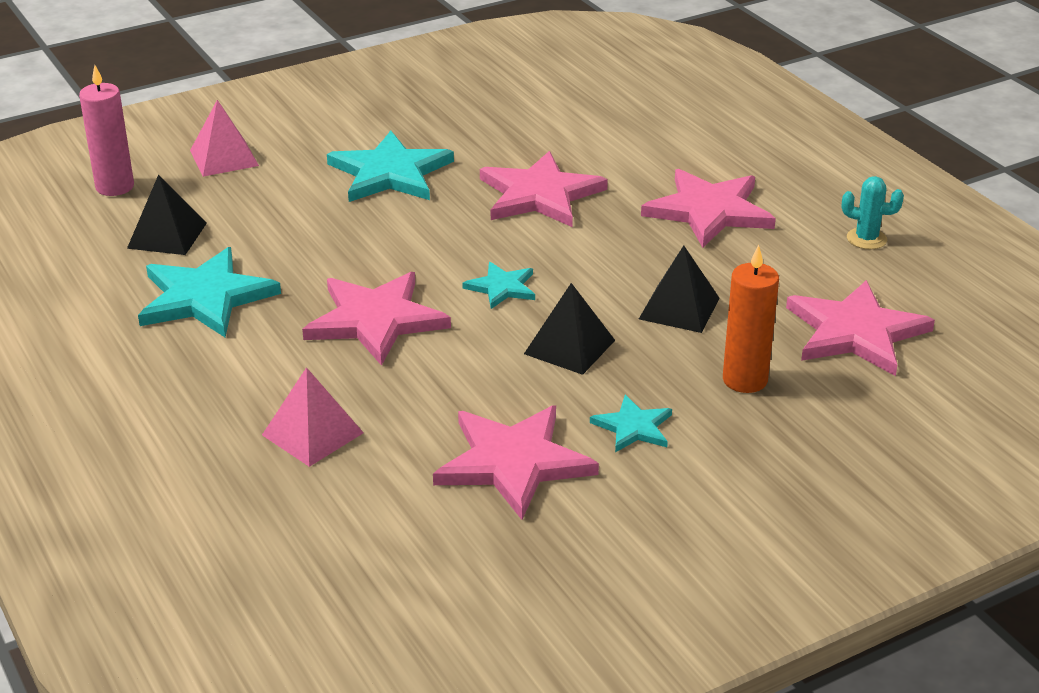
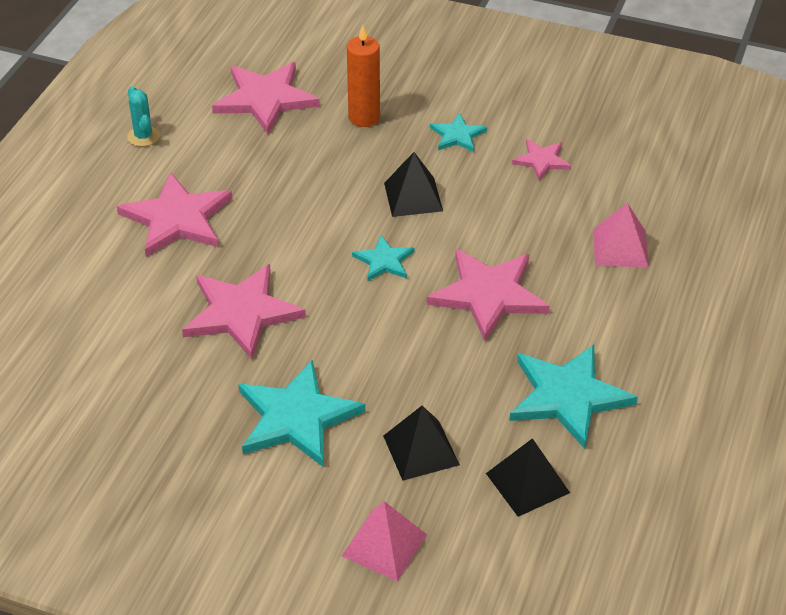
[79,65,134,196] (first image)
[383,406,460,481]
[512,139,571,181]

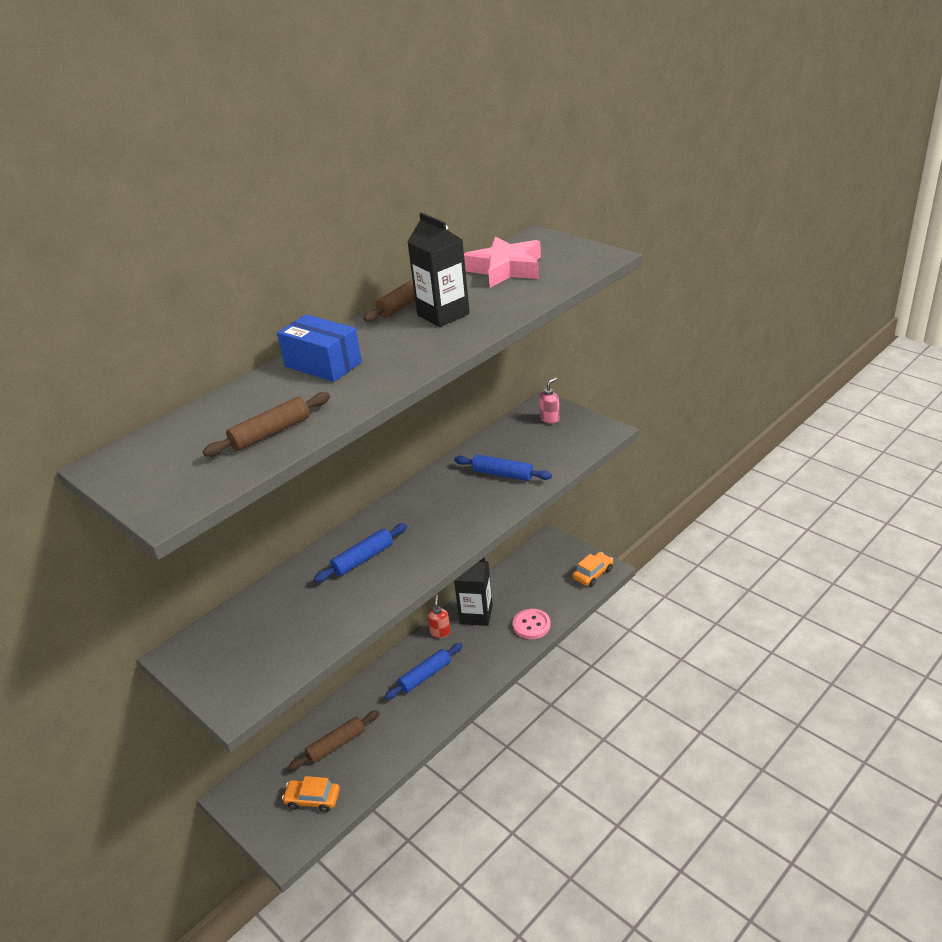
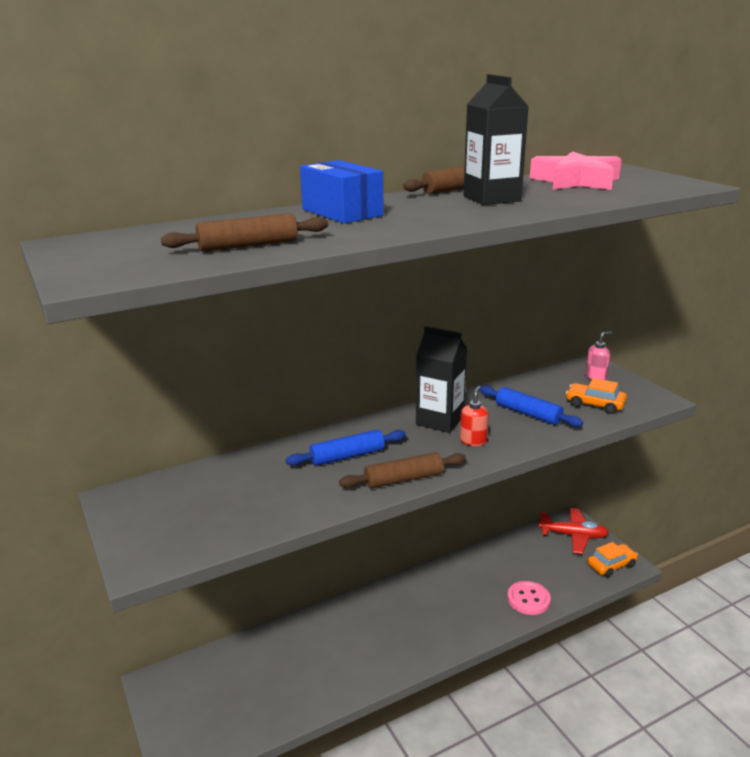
[384,643,463,700] (first image)
[539,508,609,554]
[566,378,627,414]
[339,452,466,488]
[460,386,489,446]
[416,326,467,433]

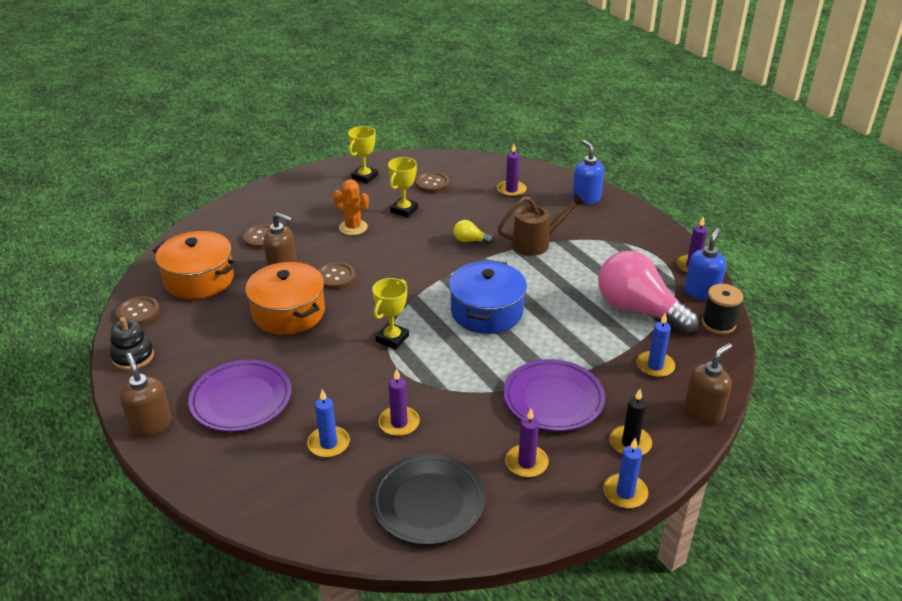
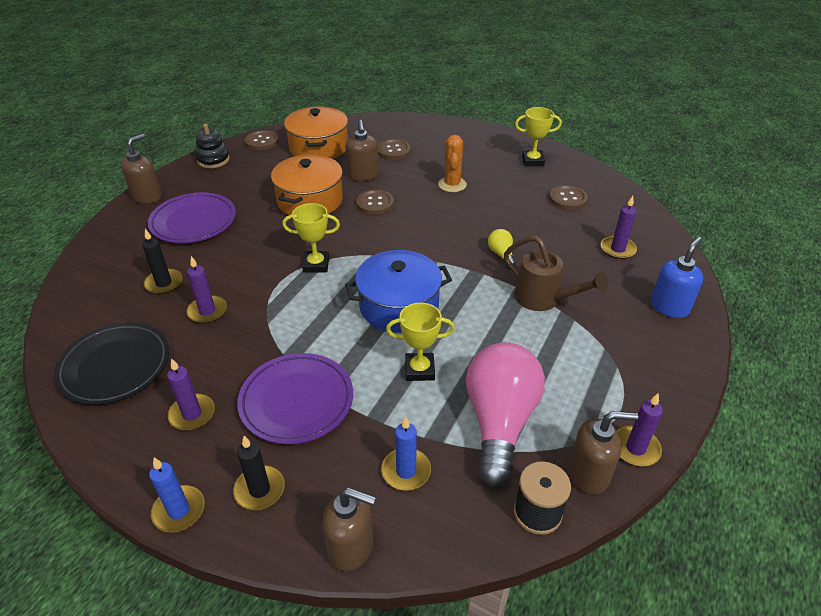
[386,303,455,381]
[142,229,183,294]
[569,411,638,495]

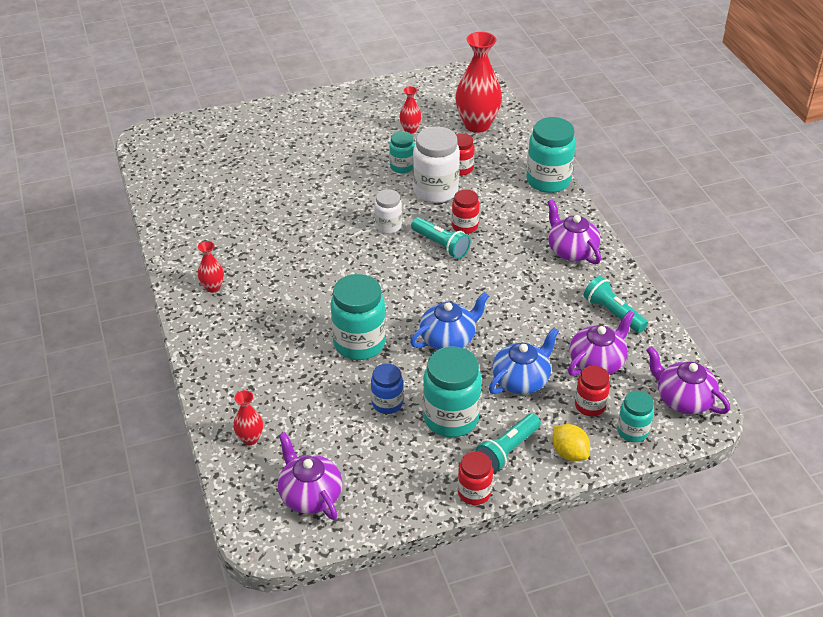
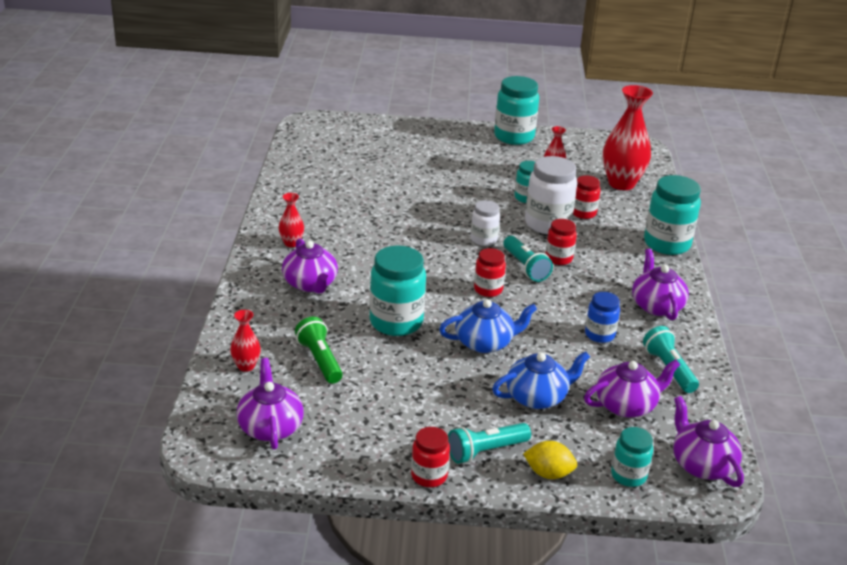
[282,238,338,294]
[295,317,343,384]
[585,292,620,343]
[494,76,539,145]
[474,248,506,297]
[523,441,577,479]

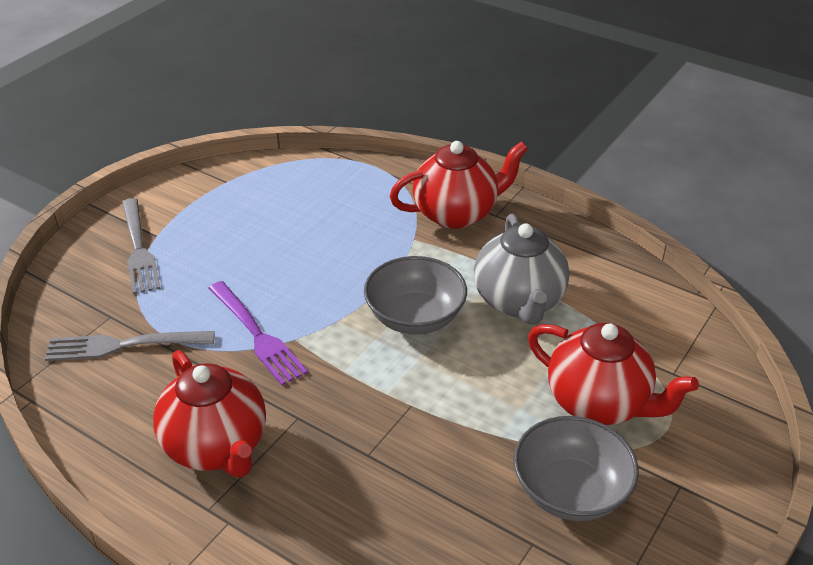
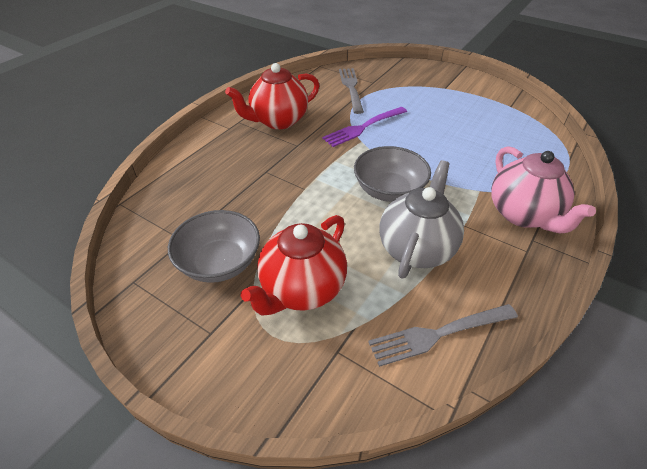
[368,304,518,367]
[491,146,596,233]
[380,160,464,279]

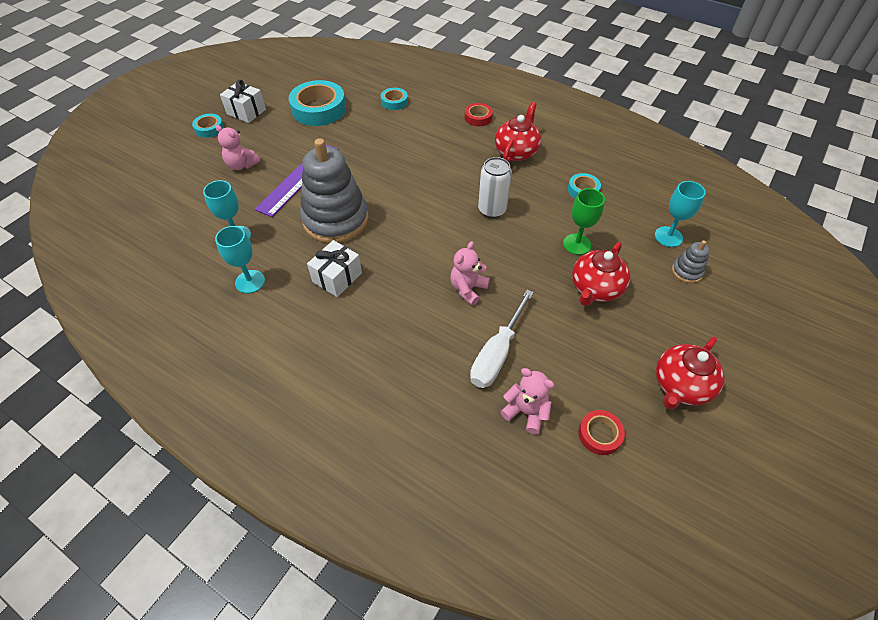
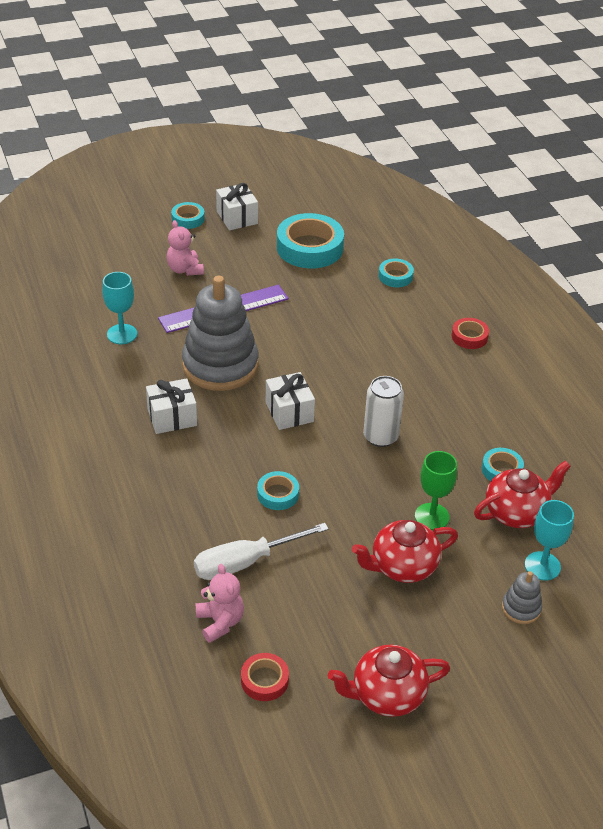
[215,226,265,293] (first image)
[266,372,315,430]
[474,460,571,528]
[257,471,299,510]

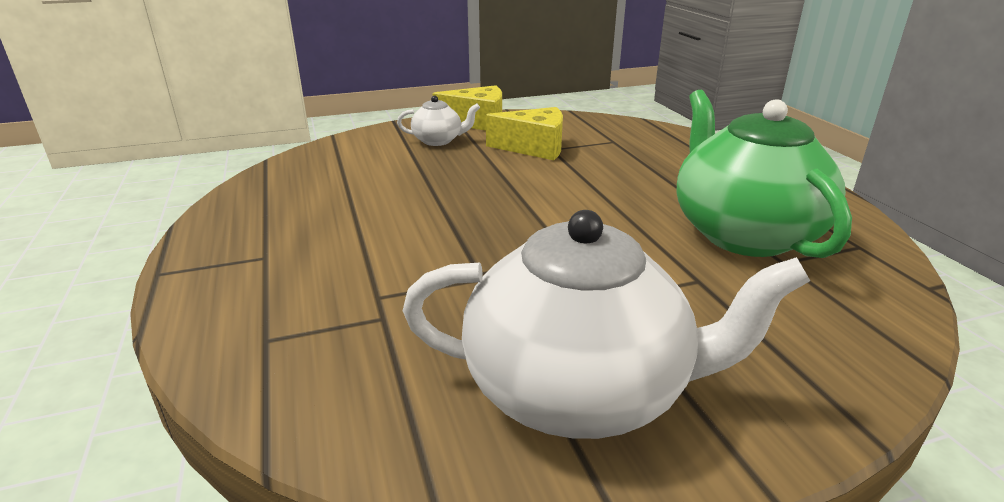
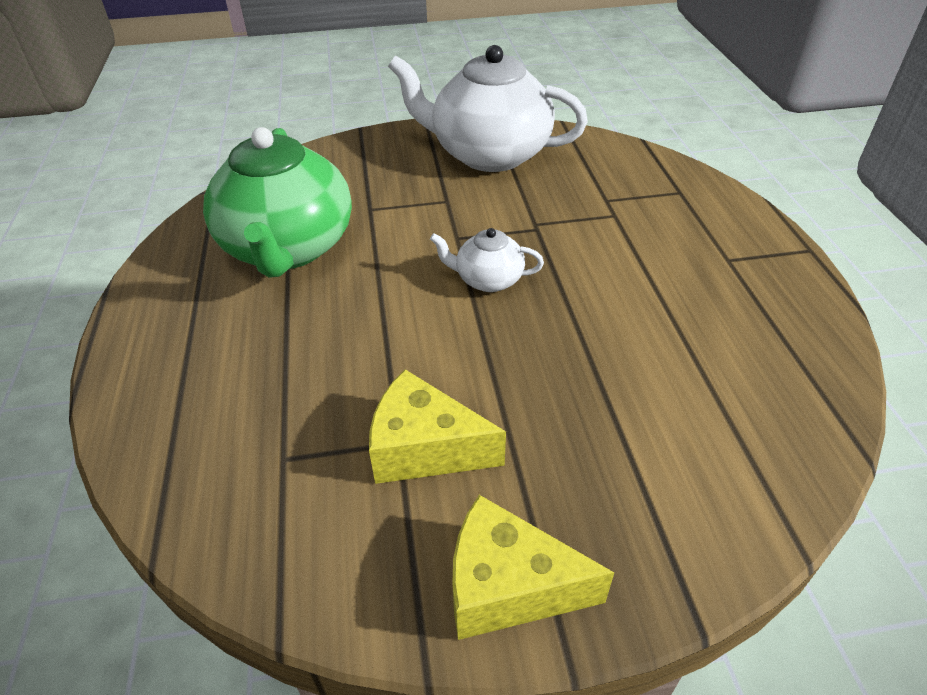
[430,228,544,292]

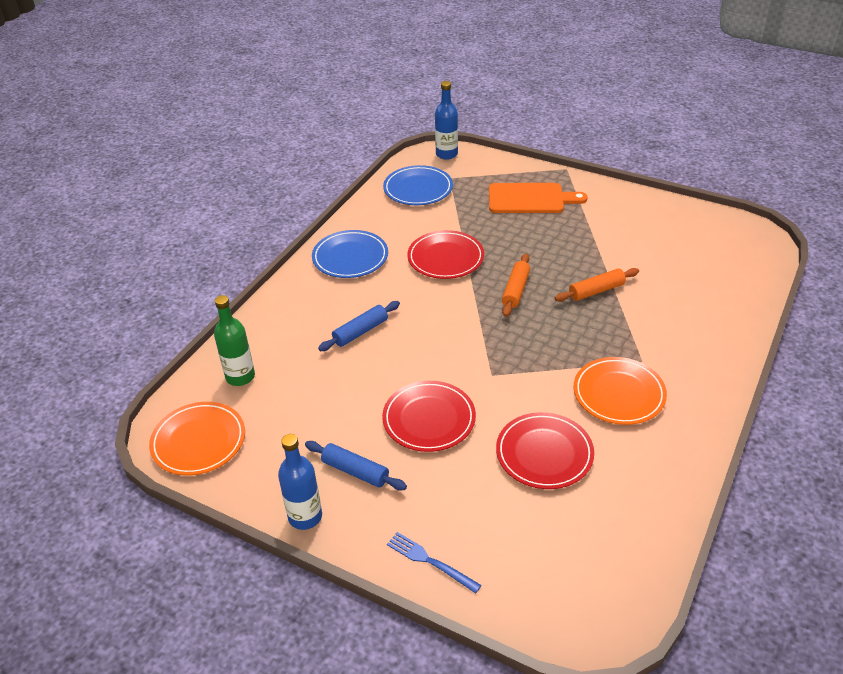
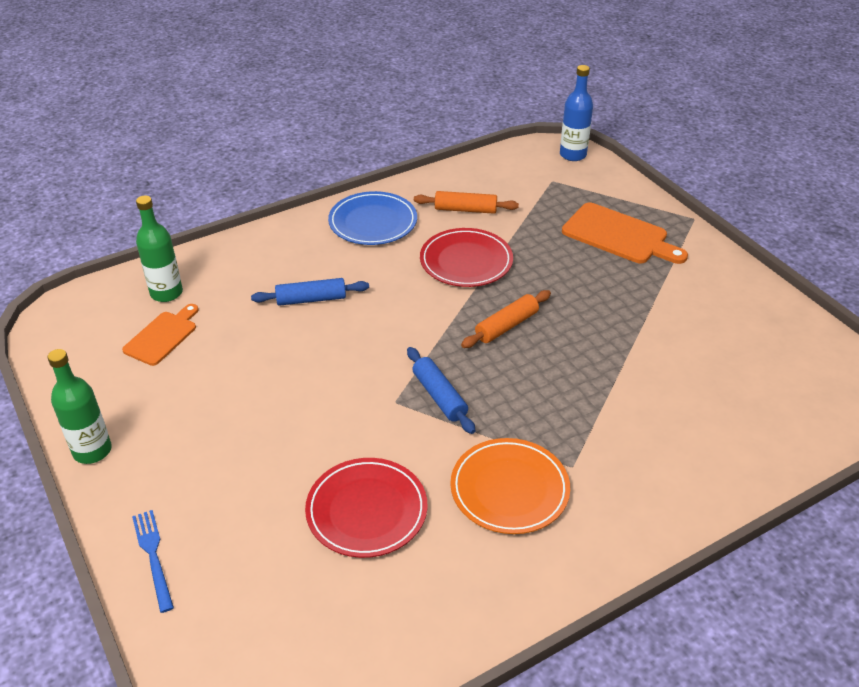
[149,402,245,476] (first image)
[382,381,476,452] (first image)
[383,165,453,205] (first image)
[122,304,198,366]
[407,347,475,434]
[414,191,519,214]
[47,349,112,464]

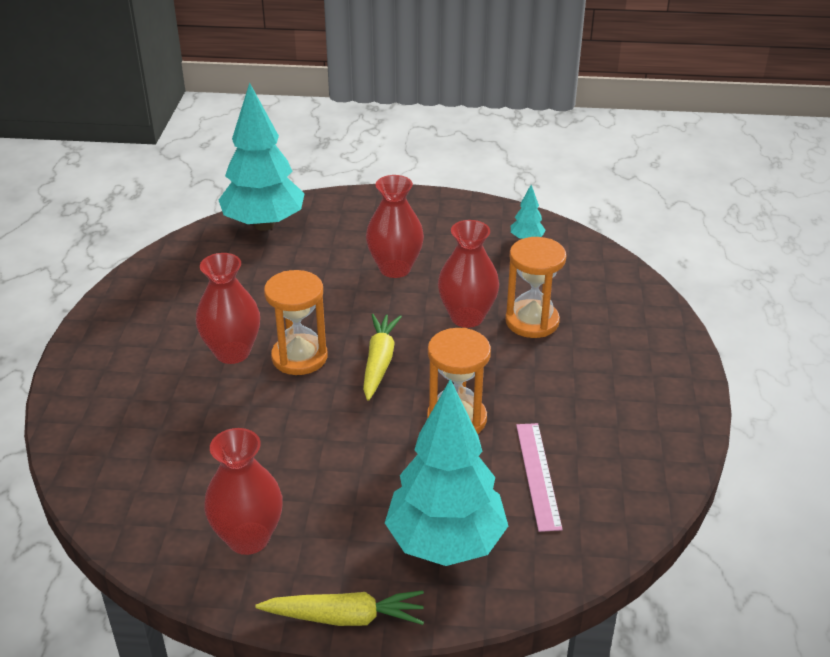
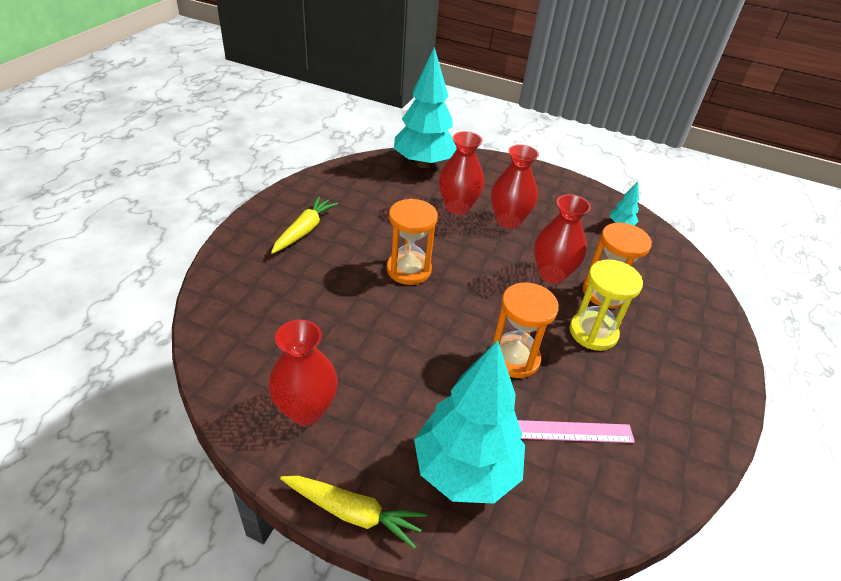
[570,259,643,351]
[439,131,484,215]
[271,196,338,254]
[518,420,635,443]

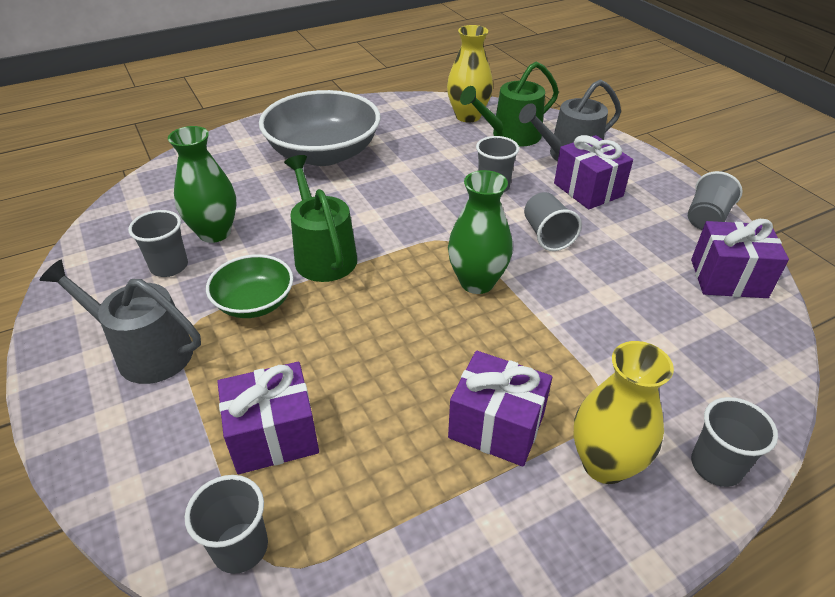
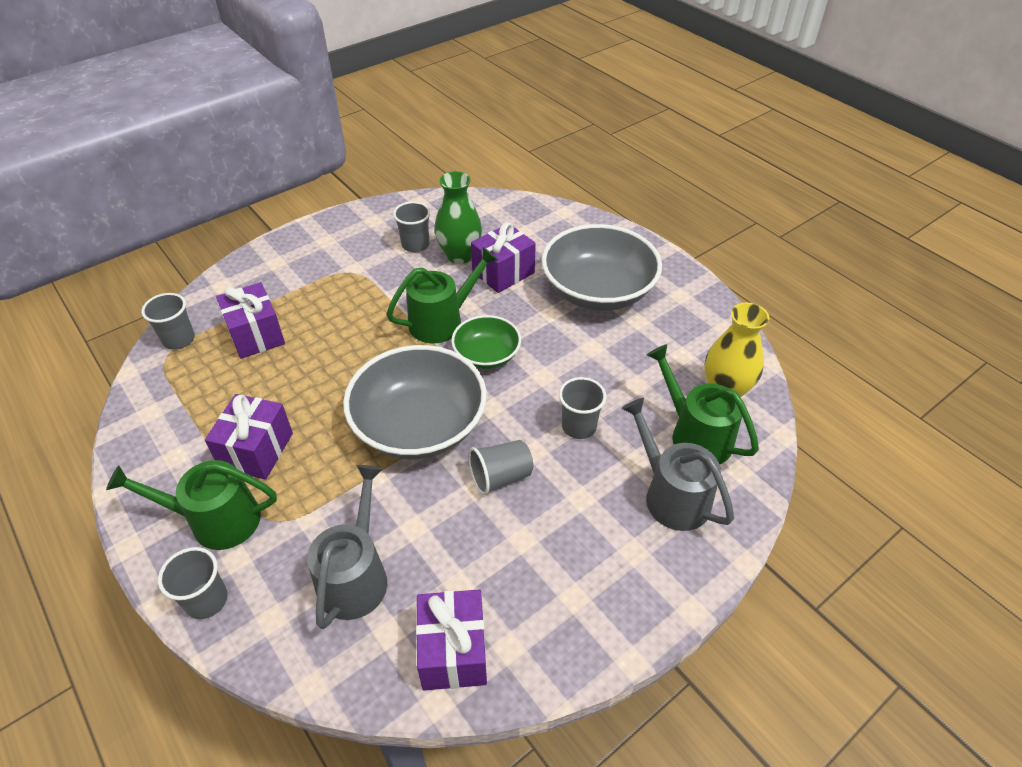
[688,171,743,230] (first image)
[307,465,387,629]
[451,315,521,369]
[471,222,536,293]
[343,345,487,459]
[106,460,277,550]

